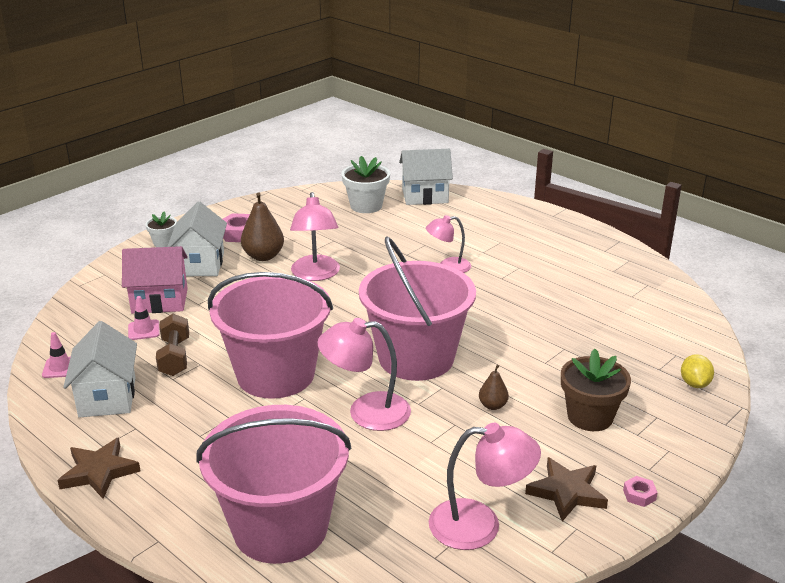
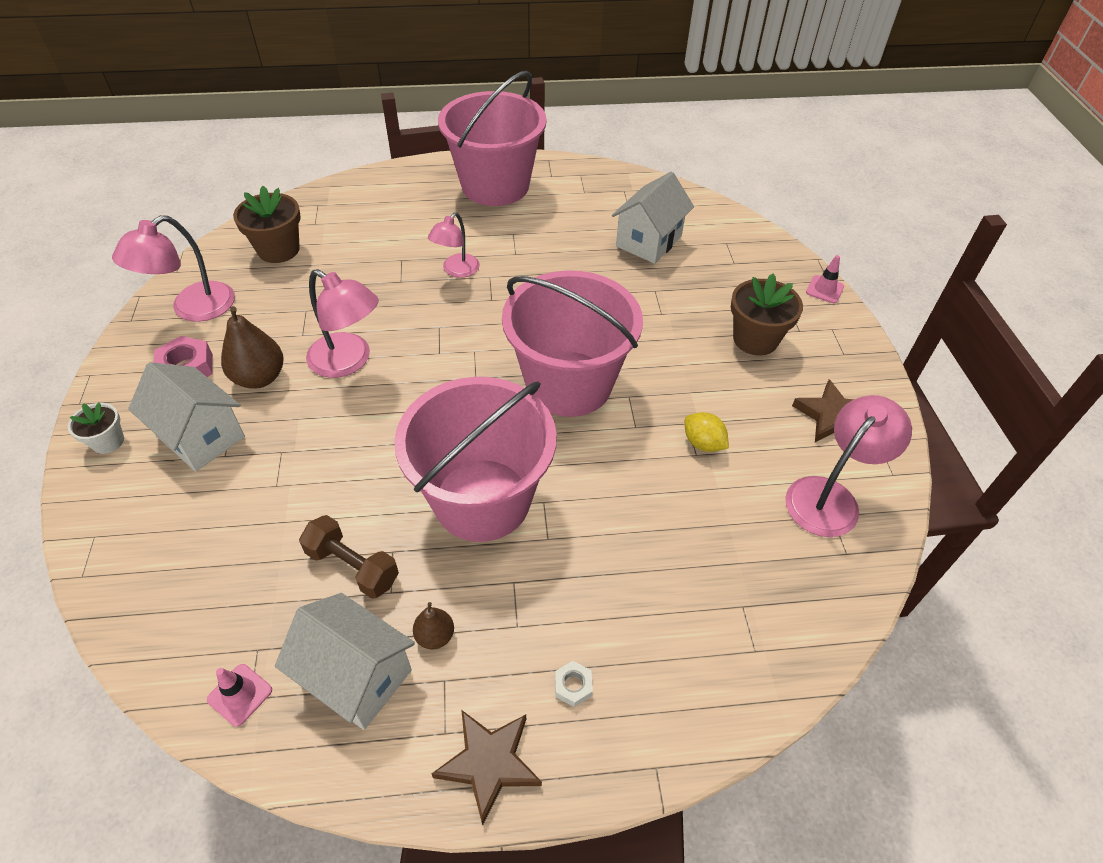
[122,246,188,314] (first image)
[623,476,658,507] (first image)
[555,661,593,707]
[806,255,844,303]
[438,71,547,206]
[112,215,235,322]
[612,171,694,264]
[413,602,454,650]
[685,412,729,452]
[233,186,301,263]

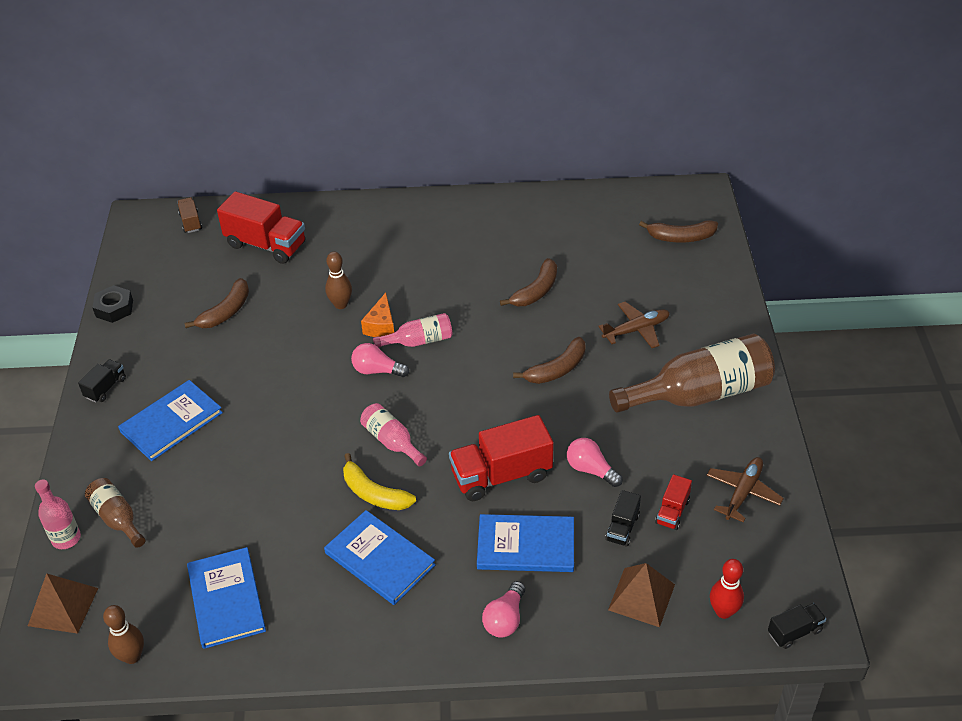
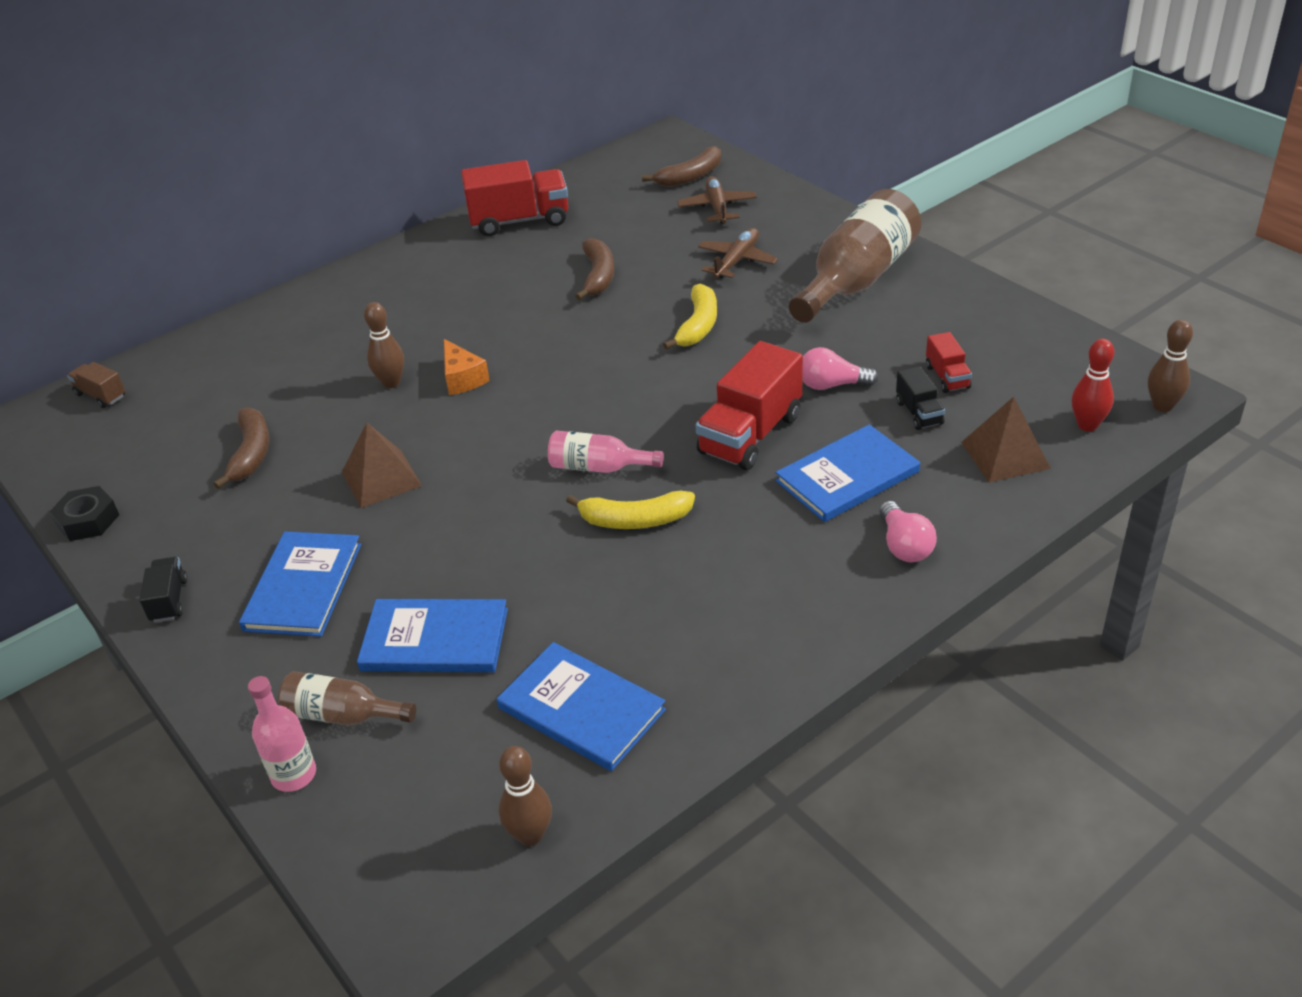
[351,343,409,377] (first image)
[373,313,452,348] (first image)
[342,423,422,508]
[461,160,568,236]
[357,599,508,672]
[677,176,757,224]
[1148,320,1193,412]
[663,283,717,350]

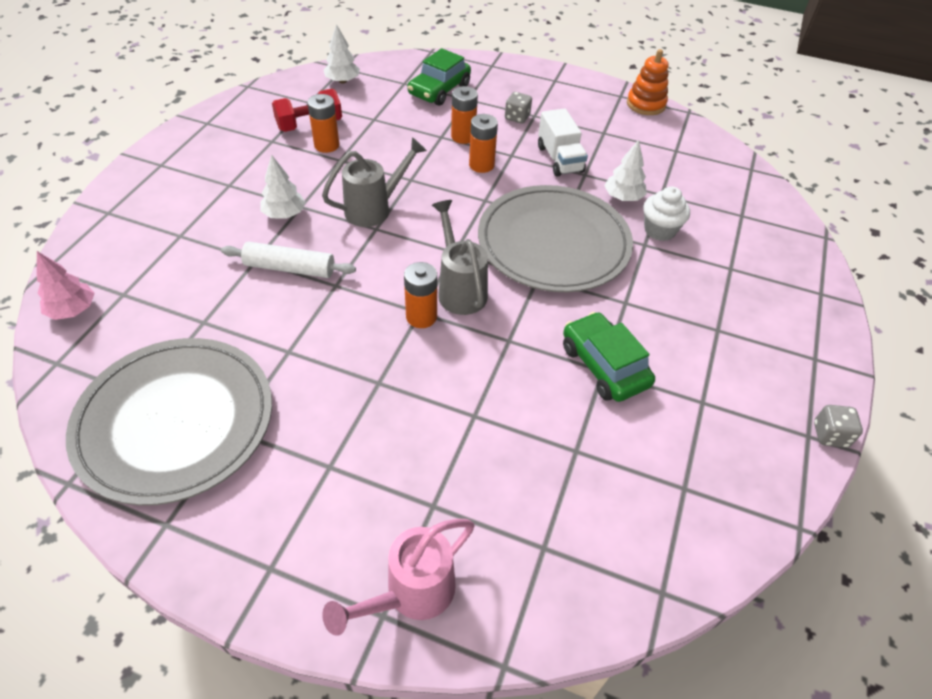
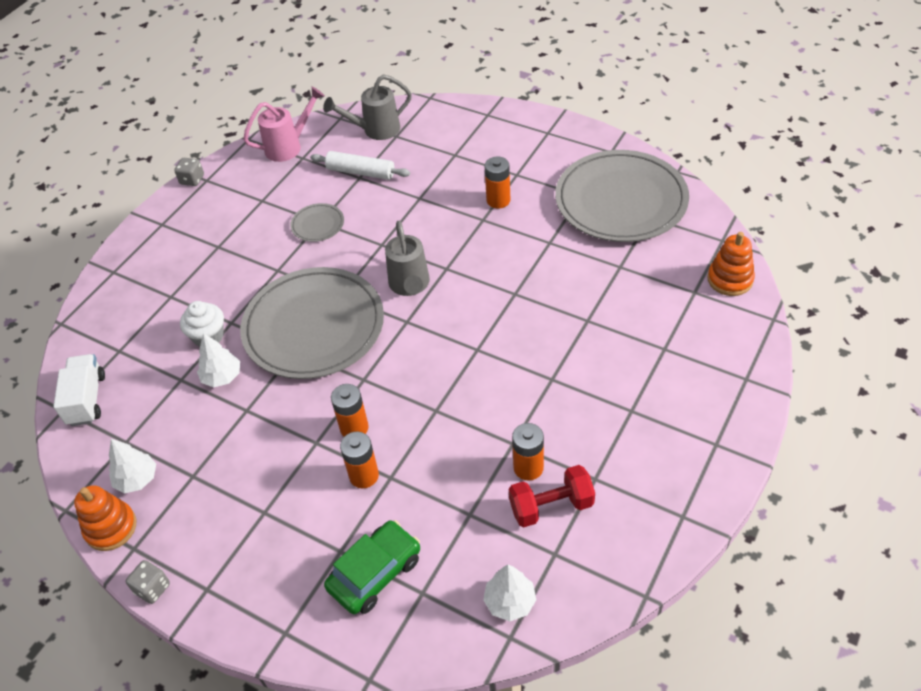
[310,151,410,180]
[109,439,156,493]
[323,74,412,140]
[243,86,325,162]
[485,157,510,208]
[125,560,170,604]
[53,354,105,426]
[707,232,755,296]
[290,203,344,242]

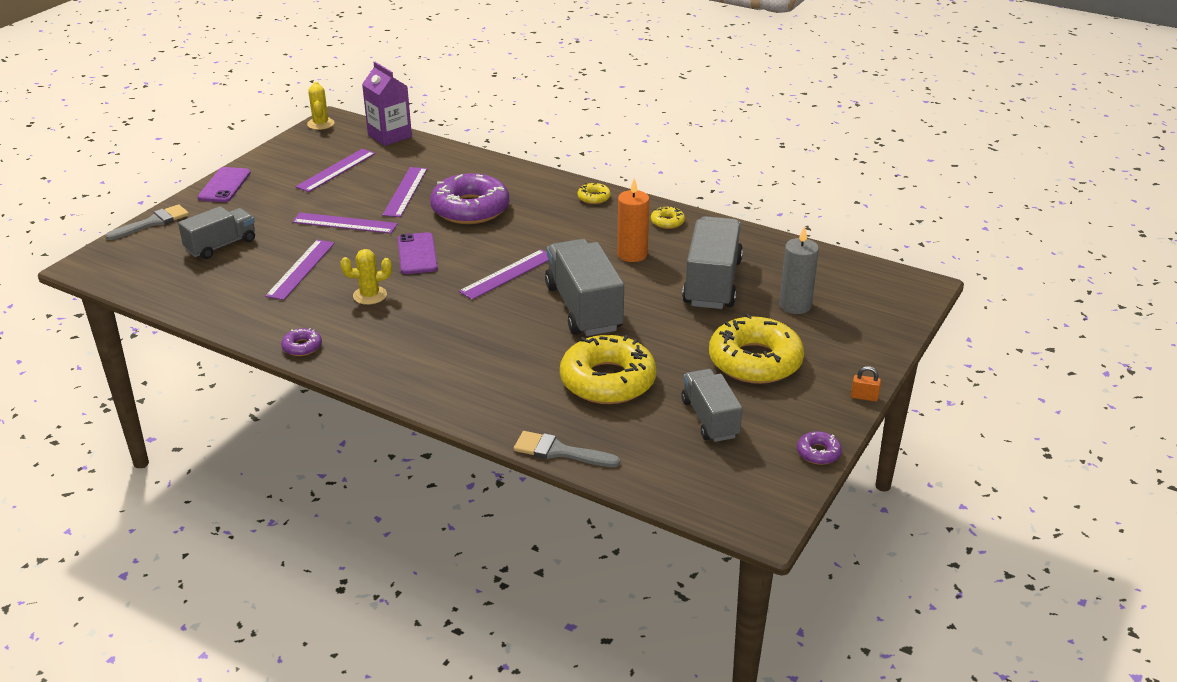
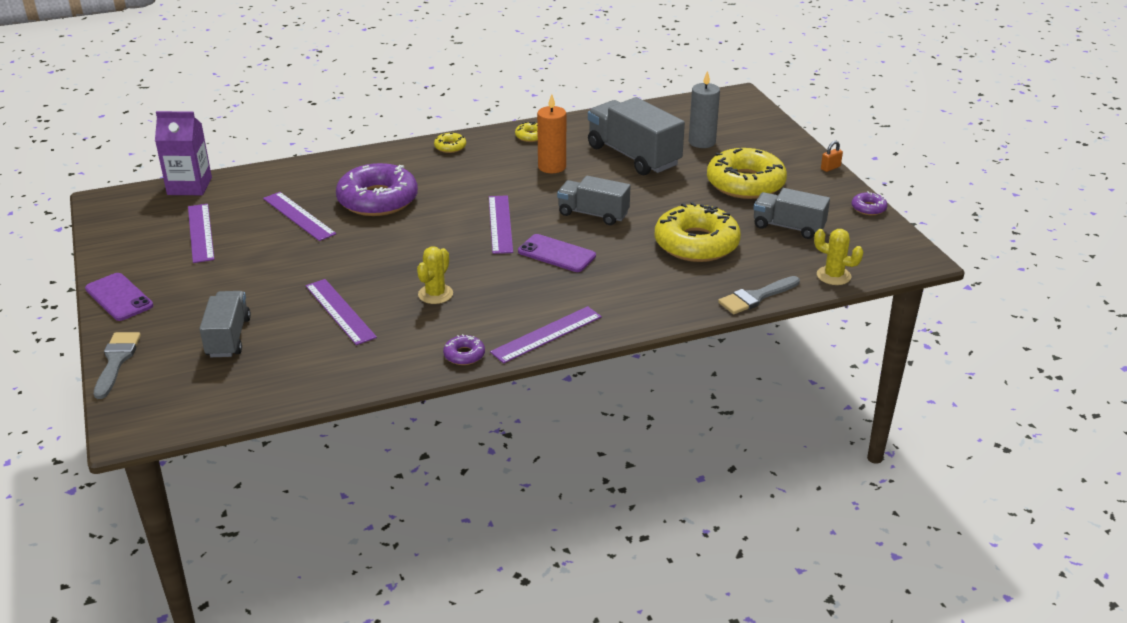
[490,306,602,363]
[814,229,863,285]
[518,234,596,272]
[557,176,630,225]

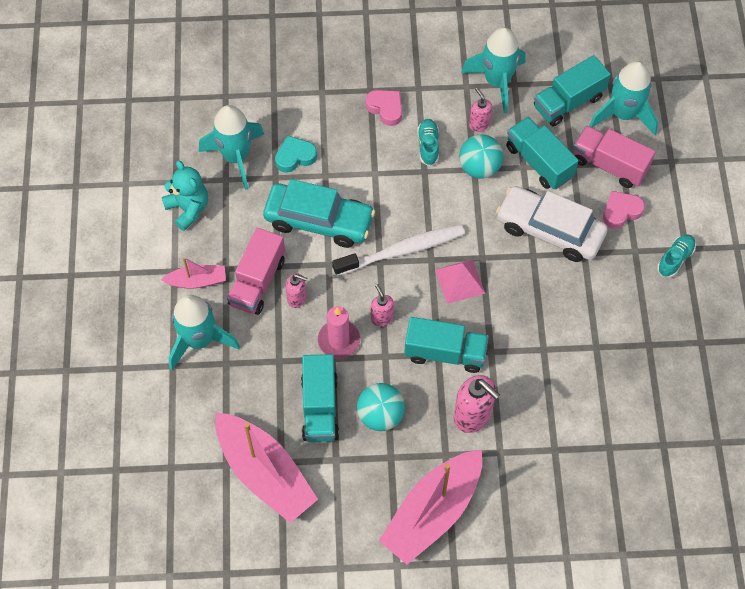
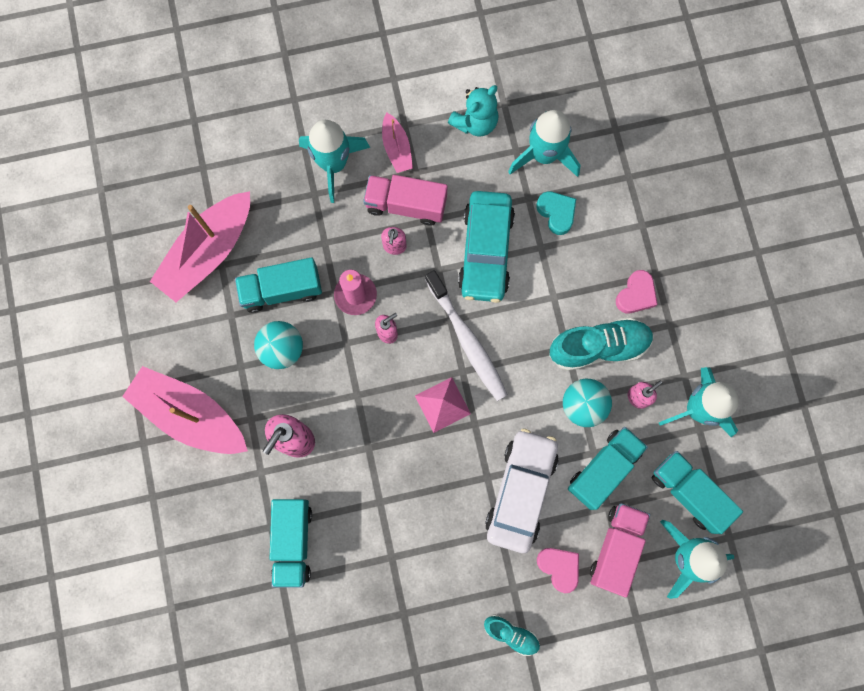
[270,499,312,588]
[549,317,654,371]

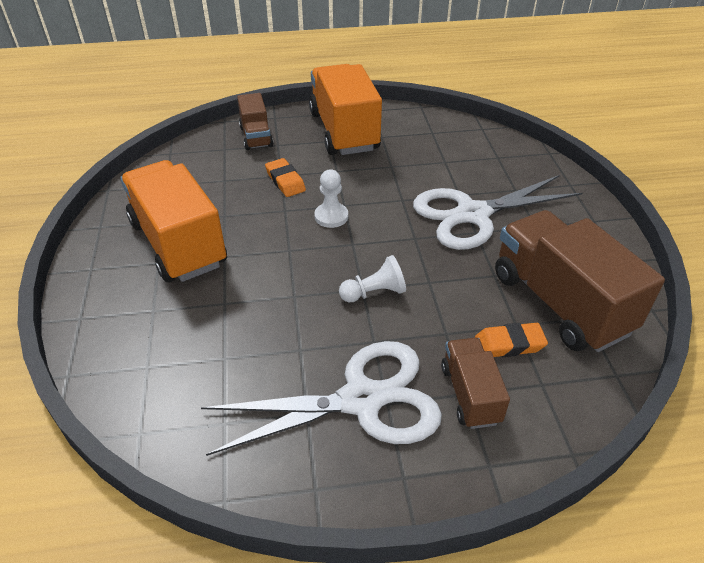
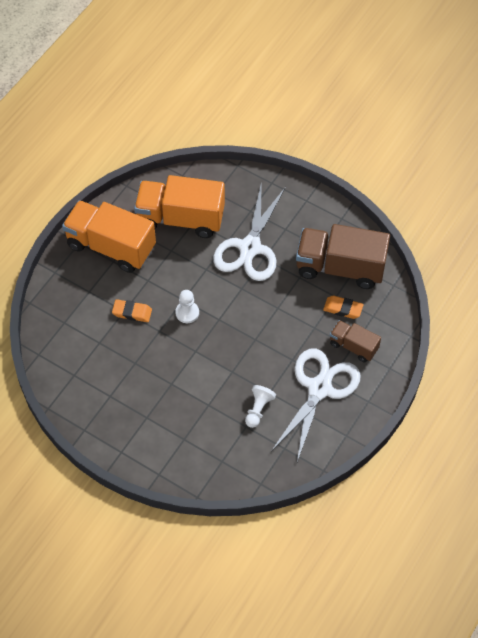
[237,93,274,150] (first image)
[134,175,225,238]
[245,385,276,428]
[323,296,364,319]

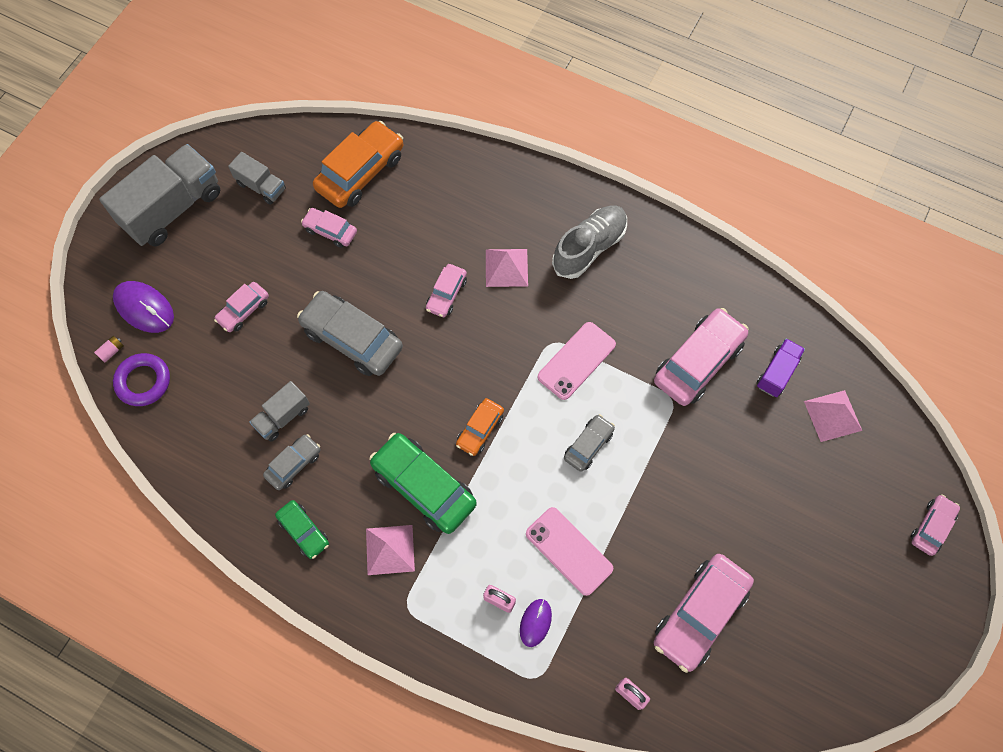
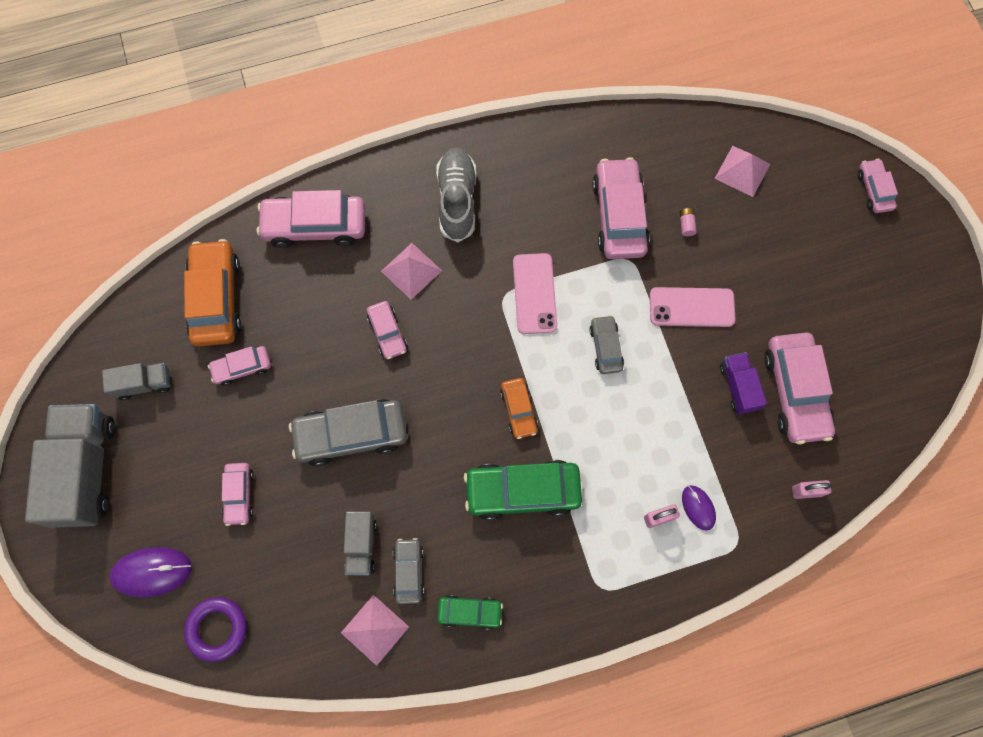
[257,190,365,248]
[680,208,697,236]
[341,595,409,666]
[650,287,736,327]
[720,352,767,414]

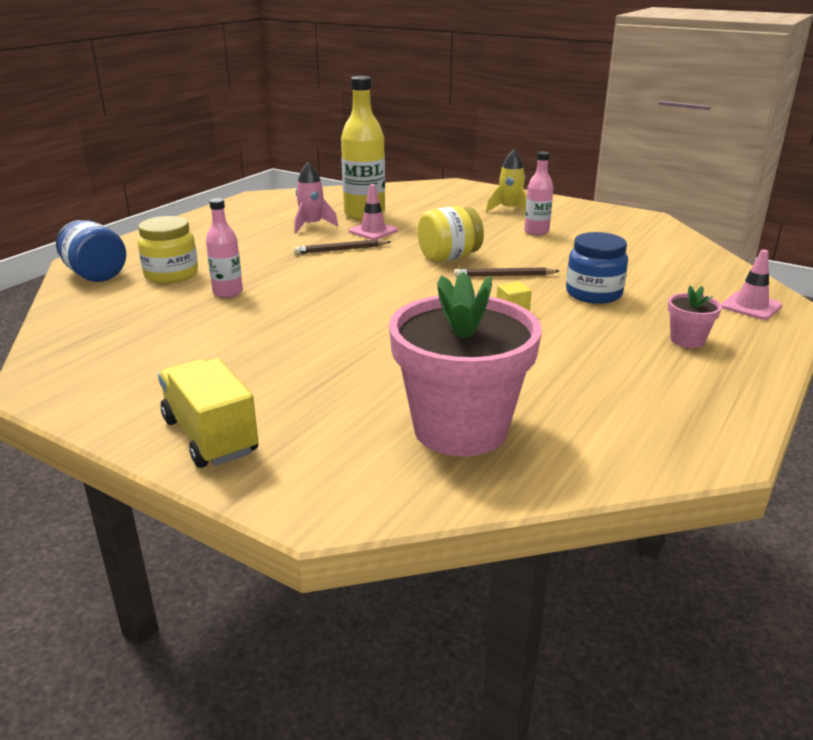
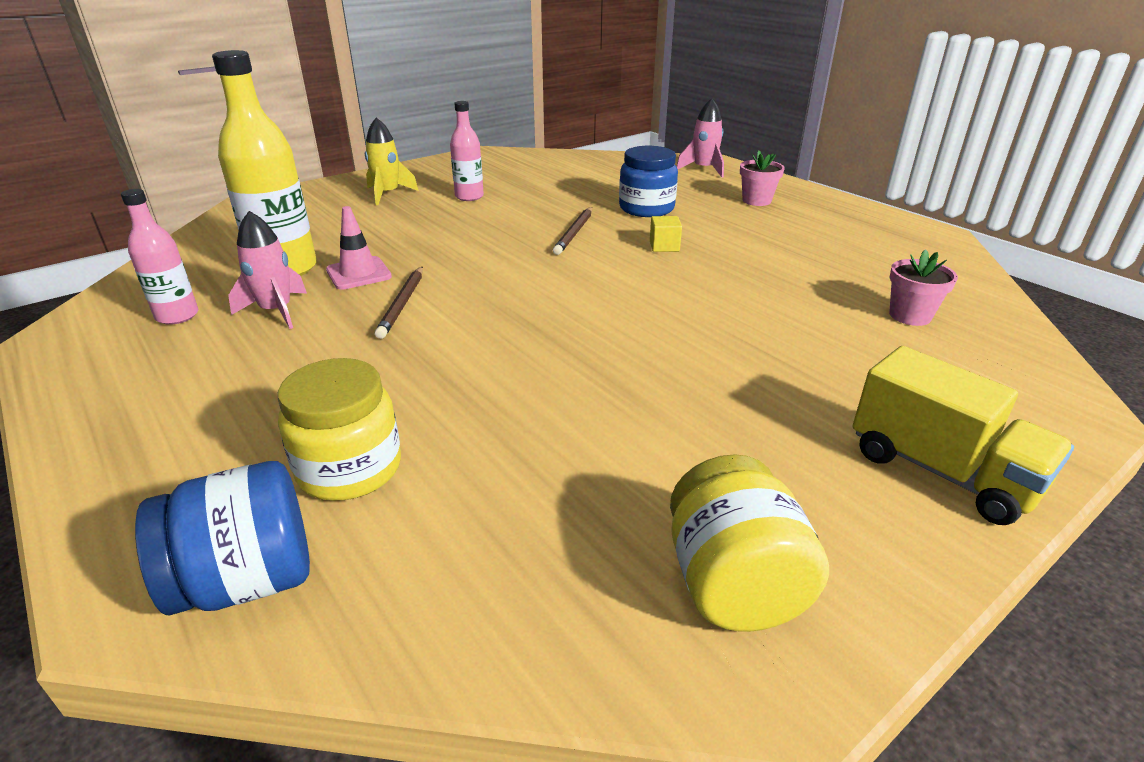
[121,189,198,325]
[670,454,829,632]
[677,98,724,177]
[852,346,1074,525]
[889,249,958,326]

